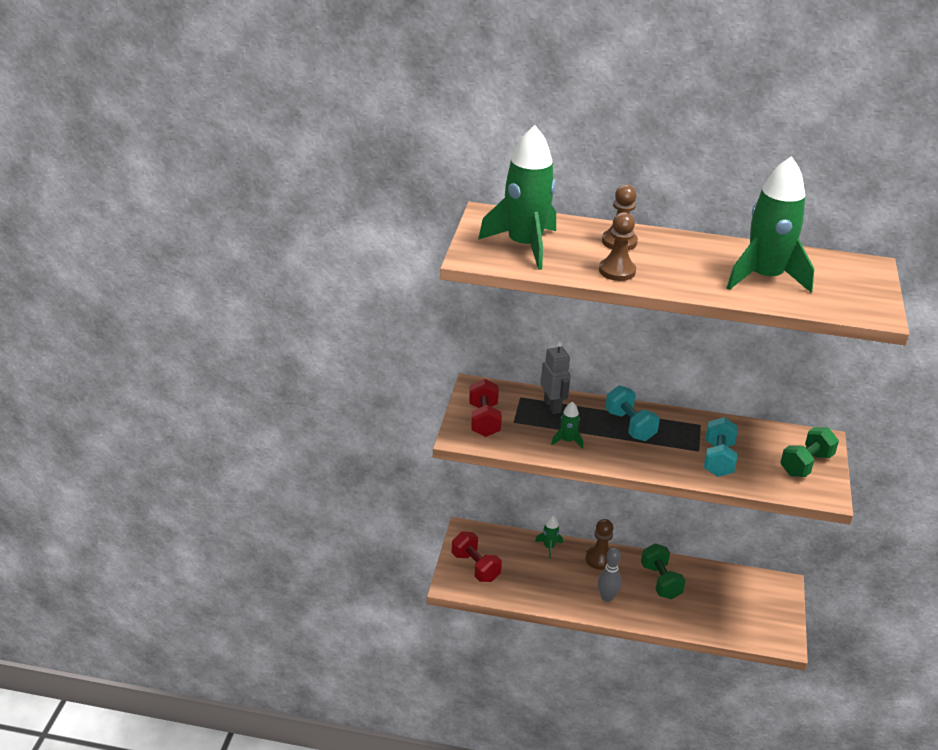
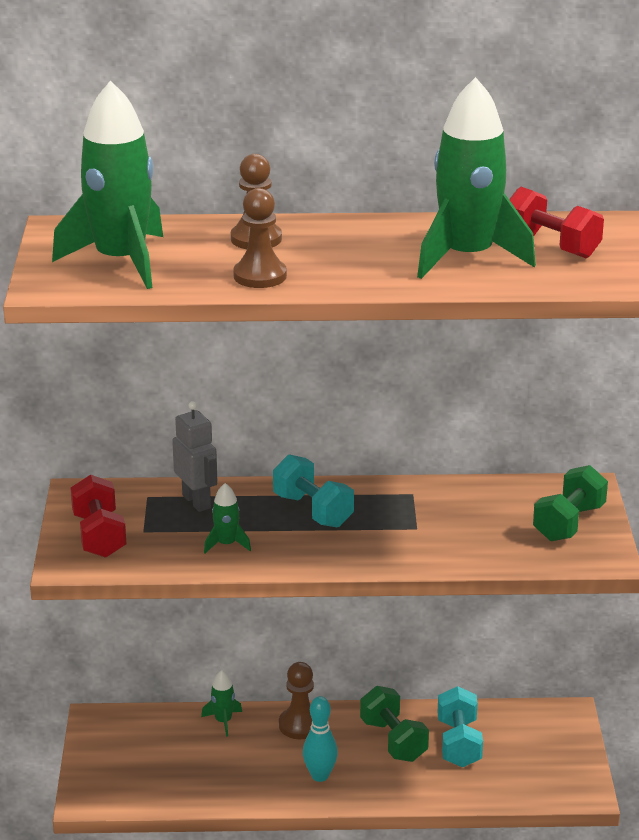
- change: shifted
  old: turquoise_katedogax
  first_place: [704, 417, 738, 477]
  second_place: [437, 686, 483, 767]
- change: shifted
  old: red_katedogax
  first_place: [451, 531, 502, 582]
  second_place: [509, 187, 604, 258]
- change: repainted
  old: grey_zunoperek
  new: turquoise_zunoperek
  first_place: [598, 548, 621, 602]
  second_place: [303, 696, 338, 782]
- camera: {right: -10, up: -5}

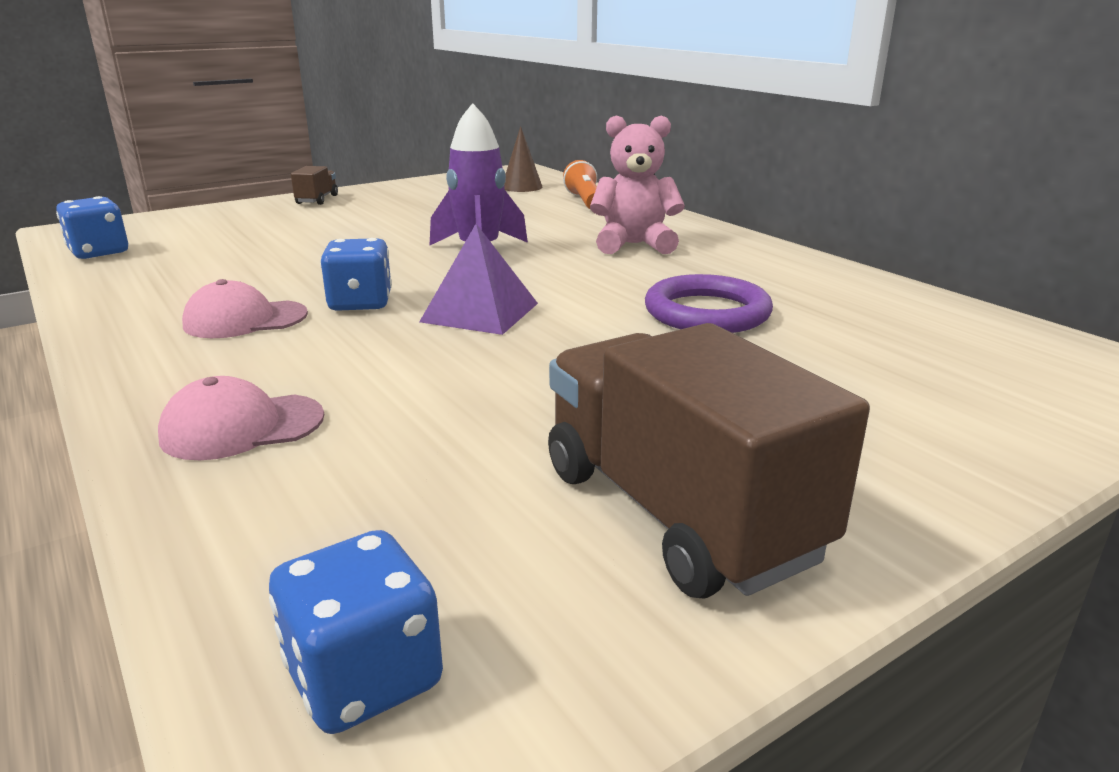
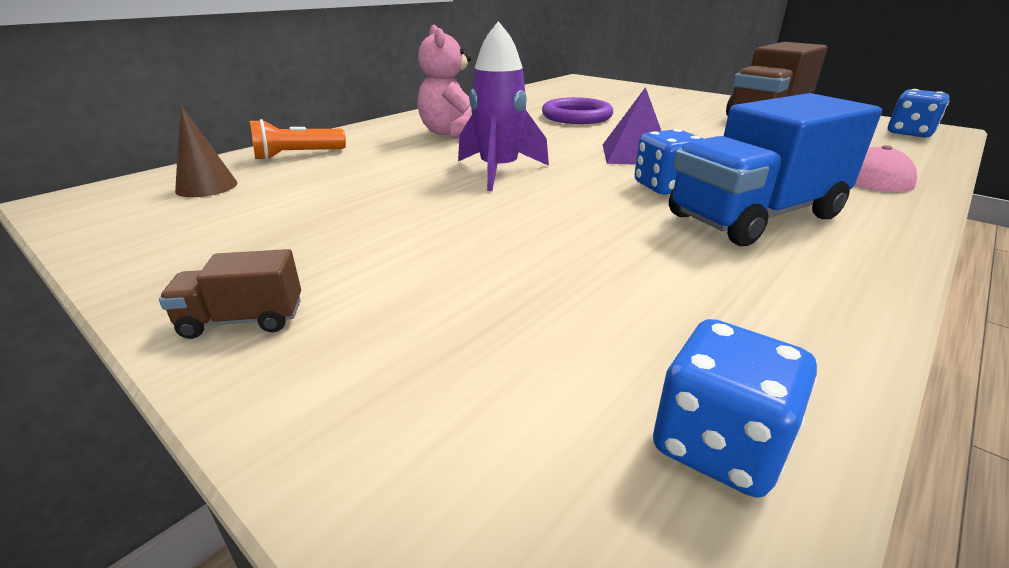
- change: swapped
  old: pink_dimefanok
  new: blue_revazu
  first_place: [182, 279, 308, 338]
  second_place: [669, 93, 882, 246]
- camera: {right: -105, up: 5}

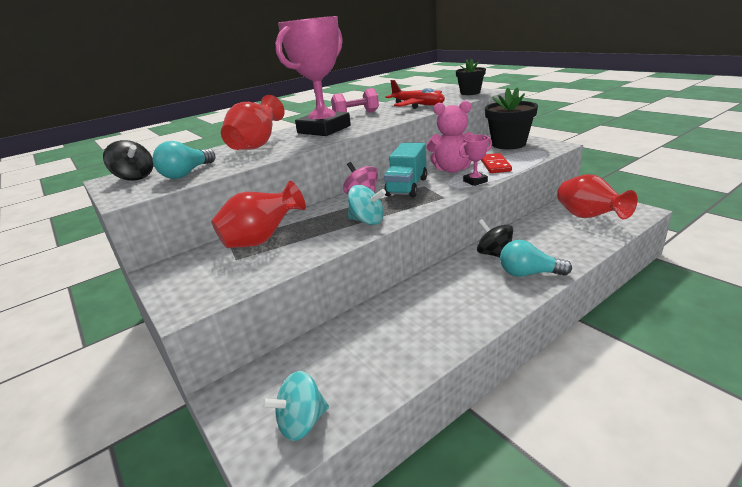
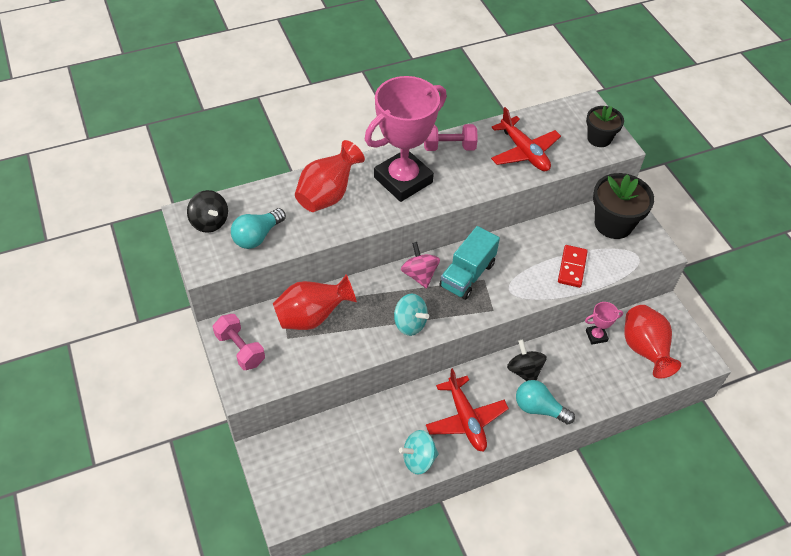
- change: gone
  old: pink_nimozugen
  first_place: [426, 101, 474, 173]
- change: shifted
  old: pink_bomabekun
  first_place: [459, 135, 492, 186]
  second_place: [585, 302, 623, 345]
- change: shifted
  old: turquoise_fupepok
  first_place: [261, 371, 329, 441]
  second_place: [399, 430, 439, 475]
- change: new
  new: pink_katedogax
  second_place: [213, 314, 265, 370]
- change: new
  new: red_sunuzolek
  second_place: [426, 368, 509, 452]
- camera: {right: 10, up: 25}

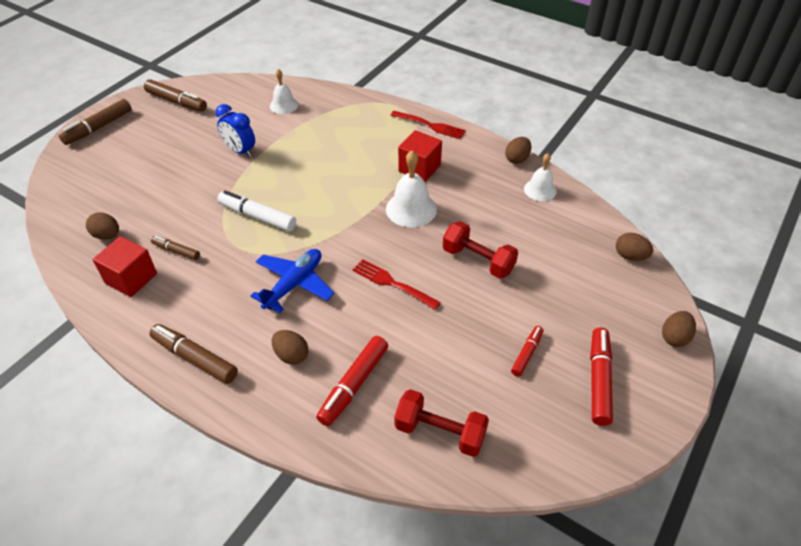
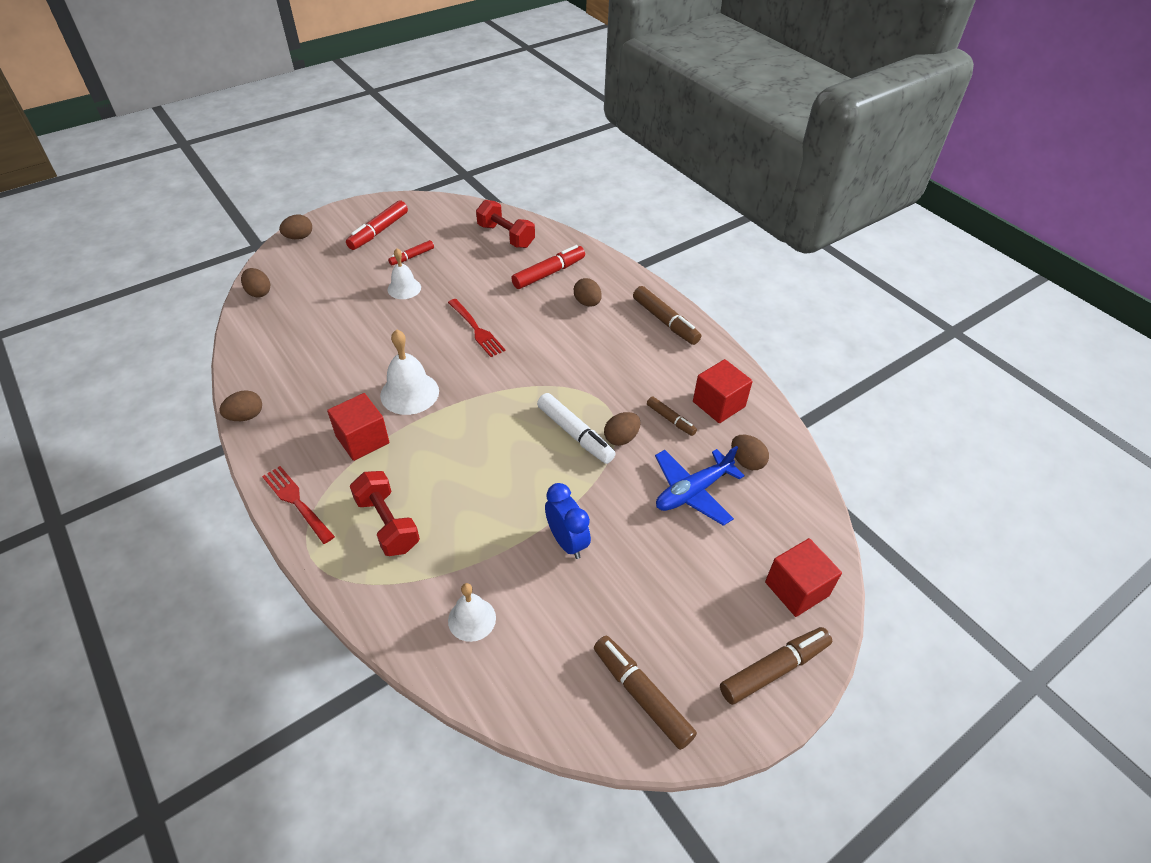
- change: shifted
  old: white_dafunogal
  first_place: [524, 153, 557, 201]
  second_place: [387, 248, 421, 299]
- change: shifted
  old: red_katedogax
  first_place: [443, 221, 518, 279]
  second_place: [350, 471, 420, 556]
- change: shifted
  old: blue_sunuzolek
  first_place: [251, 249, 334, 313]
  second_place: [655, 446, 745, 526]
- change: new
  new: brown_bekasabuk
  second_place: [604, 412, 641, 446]
- change: new
  new: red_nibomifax
  second_place: [765, 538, 842, 617]
- camera: {right: -160, up: 0}

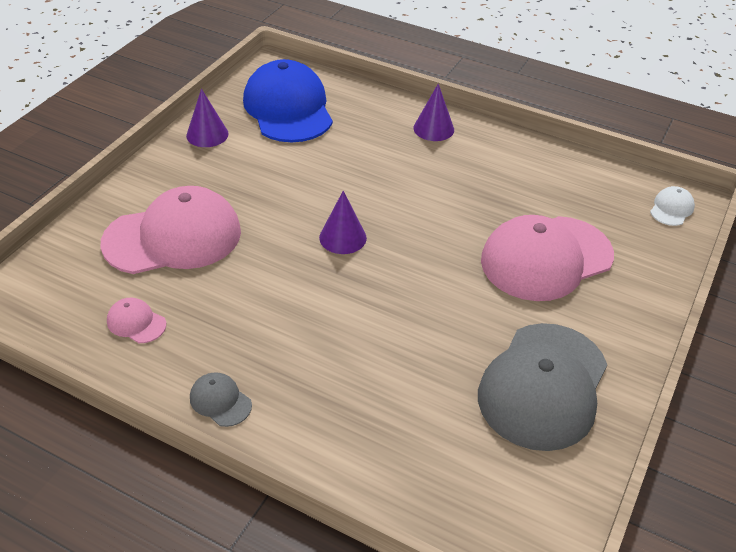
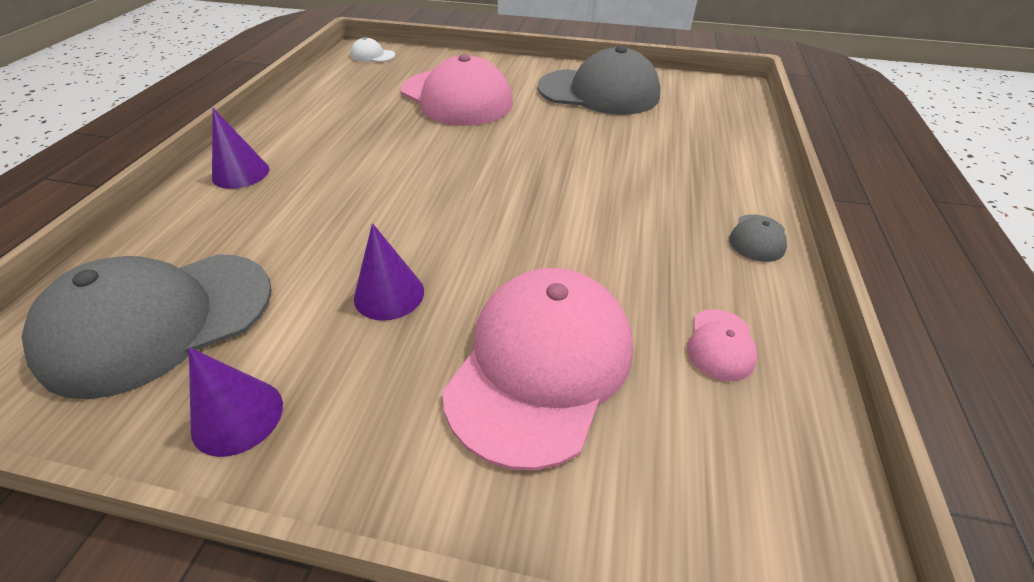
- change: repainted
  old: blue_dimefanok
  new: grey_dimefanok
  first_place: [243, 59, 333, 142]
  second_place: [22, 254, 272, 399]
- change: rotated
  old: pink_dimefanok
  first_place: [100, 186, 241, 274]
  second_place: [442, 268, 633, 471]
  degrees: 60
- change: shifted
  old: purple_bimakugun
  first_place: [319, 191, 367, 254]
  second_place: [354, 223, 424, 321]
- camera: {right: -105, up: 0}

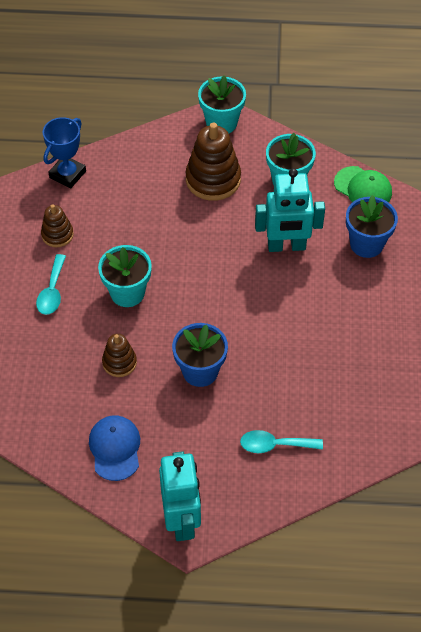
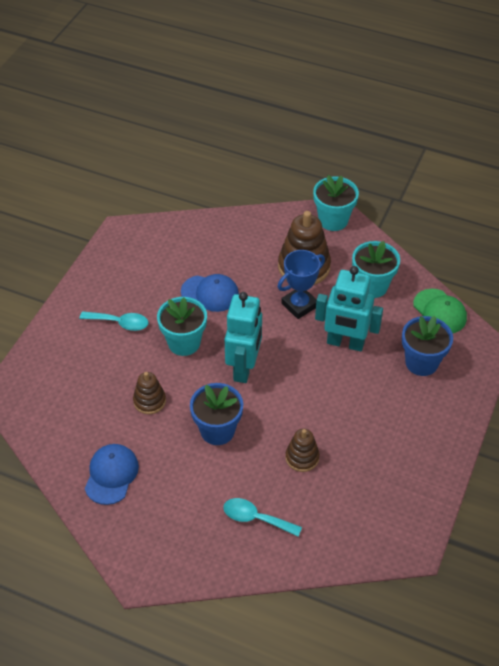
- change: shifted
  old: blue_bomabekun
  first_place: [43, 117, 86, 188]
  second_place: [278, 250, 325, 319]
- change: shifted
  old: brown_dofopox
  first_place: [41, 204, 74, 247]
  second_place: [285, 429, 320, 472]
- change: rotated
  old: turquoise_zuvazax
  first_place: [36, 254, 66, 315]
  second_place: [80, 311, 148, 331]
  degrees: -105
- change: shifted
  old: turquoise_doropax
  first_place: [159, 451, 201, 541]
  second_place: [225, 292, 262, 383]
- change: new
  new: blue_dimefanok
  second_place: [181, 274, 239, 312]
- camera: {right: 20, up: -5}

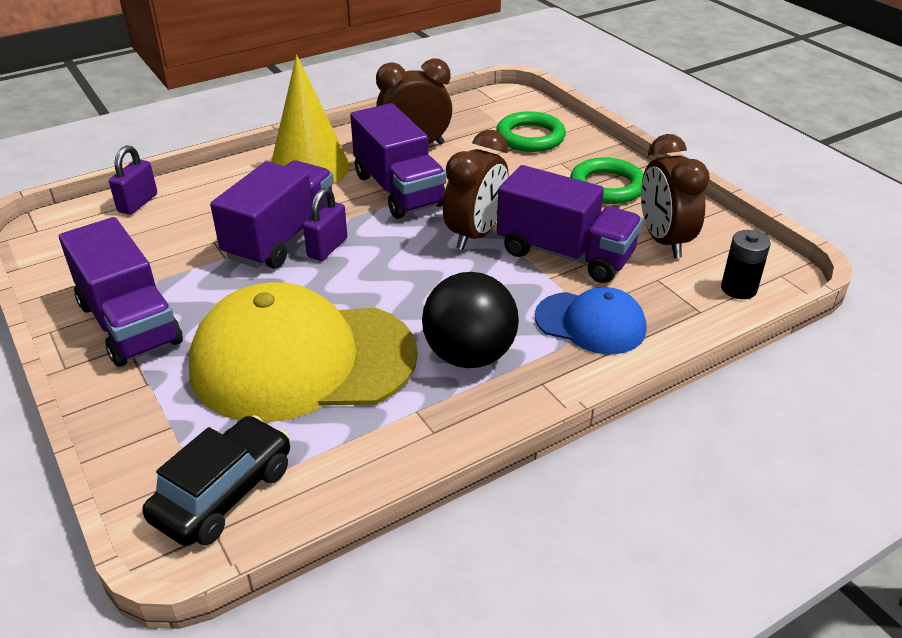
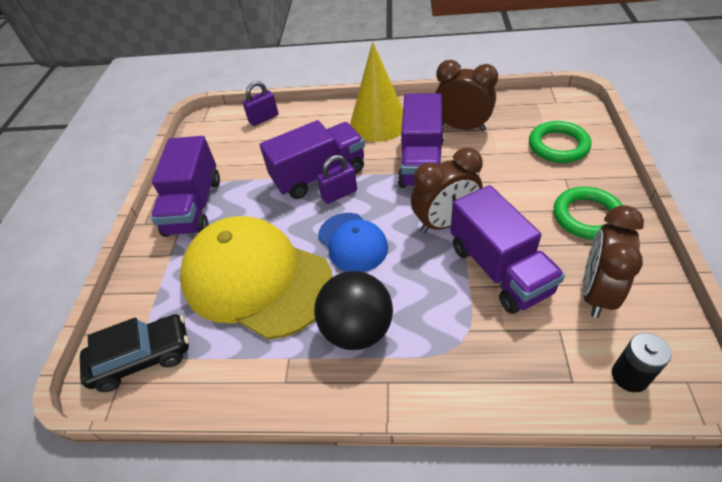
- change: shifted
  old: blue_dimefanok
  first_place: [535, 287, 646, 354]
  second_place: [318, 213, 388, 272]
- camera: {right: 40, up: 10}

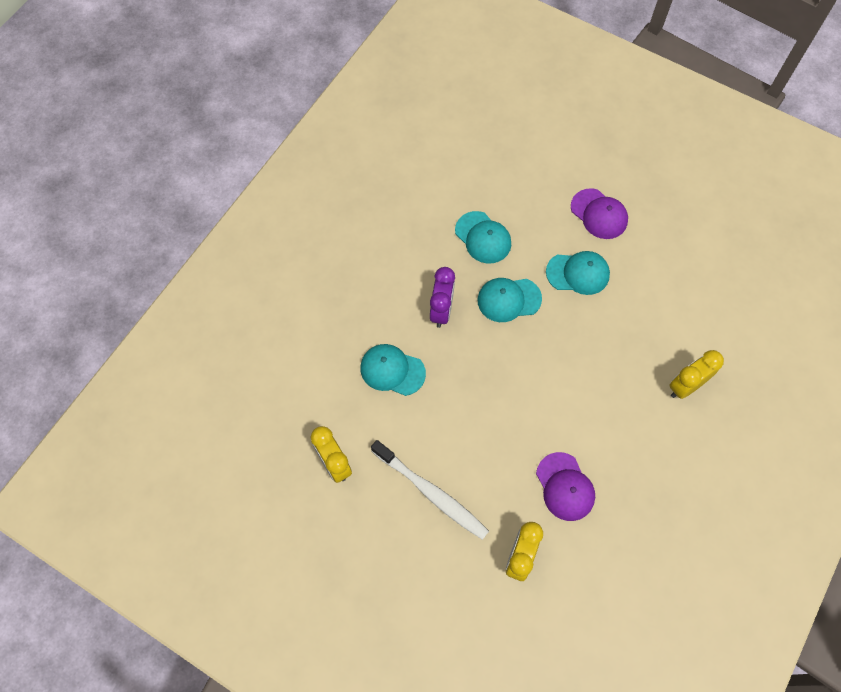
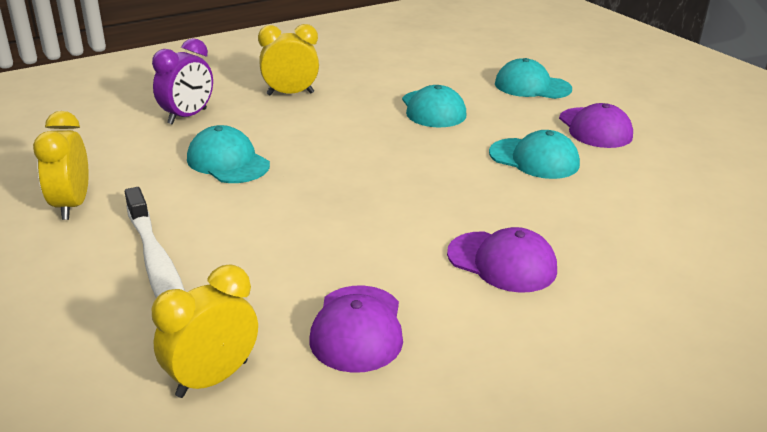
- change: shifted
  old: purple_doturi
  first_place: [430, 267, 455, 328]
  second_place: [152, 38, 213, 124]
- change: shifted
  old: turquoise_dimefanok
  first_place: [478, 278, 542, 322]
  second_place: [495, 58, 572, 99]
- change: shifted
  old: yellow_doturi
  first_place: [669, 350, 724, 399]
  second_place: [258, 24, 319, 96]
- change: new
  new: purple_dimefanok
  second_place: [447, 227, 557, 293]
- camera: {right: 25, up: -35}

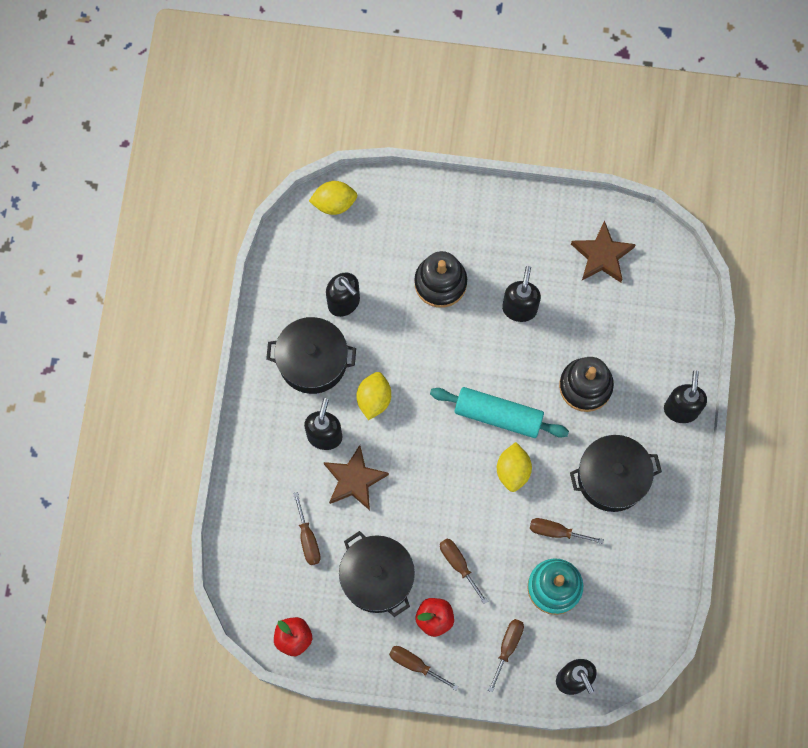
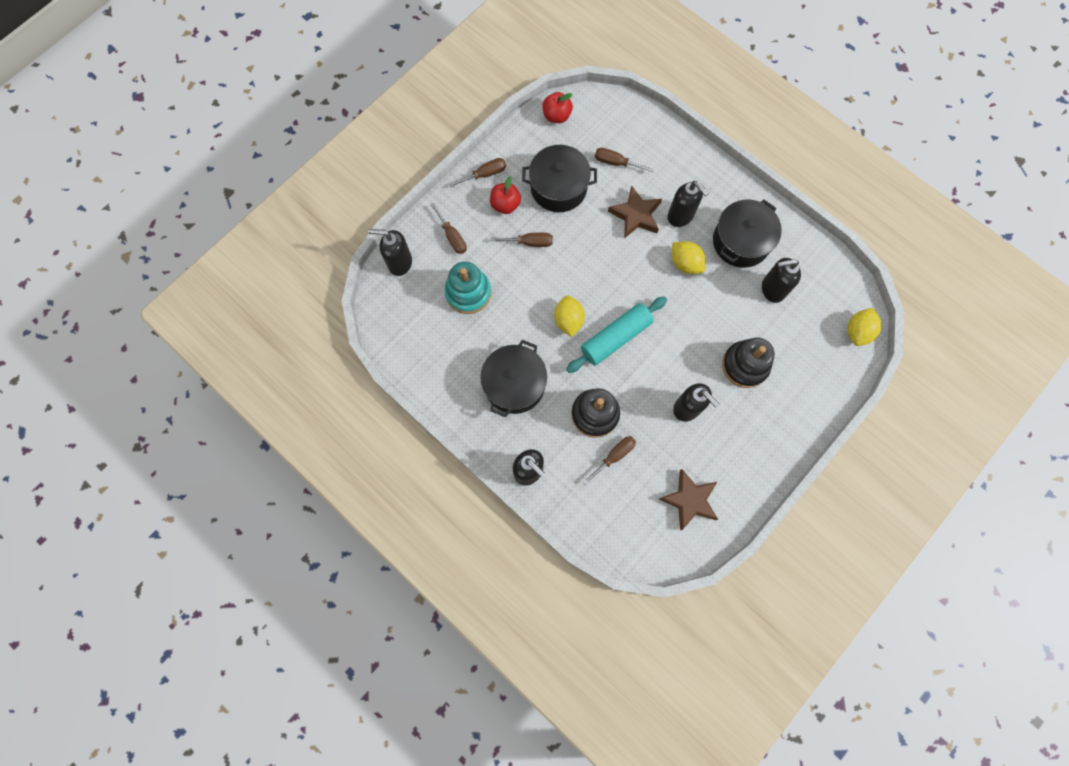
- change: rotated
  old: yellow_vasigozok
  first_place: [497, 442, 532, 492]
  second_place: [554, 295, 585, 337]
  degrees: 45
- change: shifted
  old: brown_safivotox
  first_place: [530, 518, 604, 544]
  second_place: [583, 436, 636, 485]
- camera: {right: 125, up: 0}

